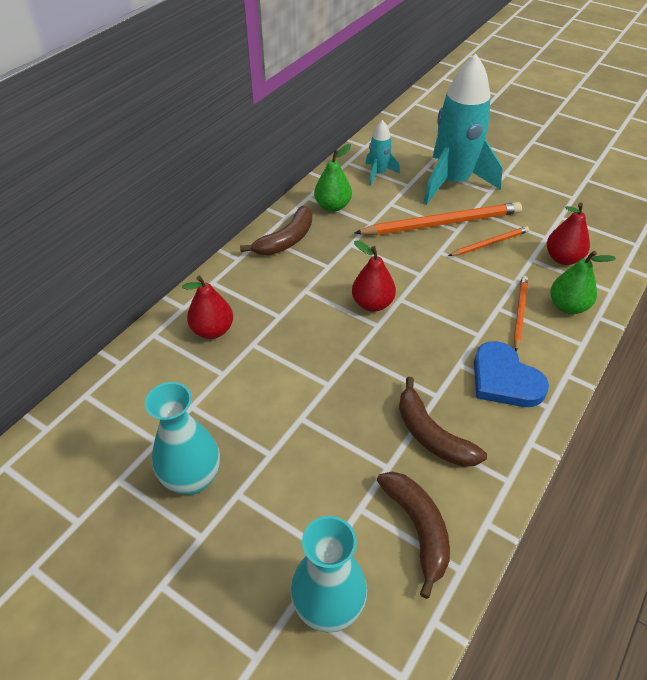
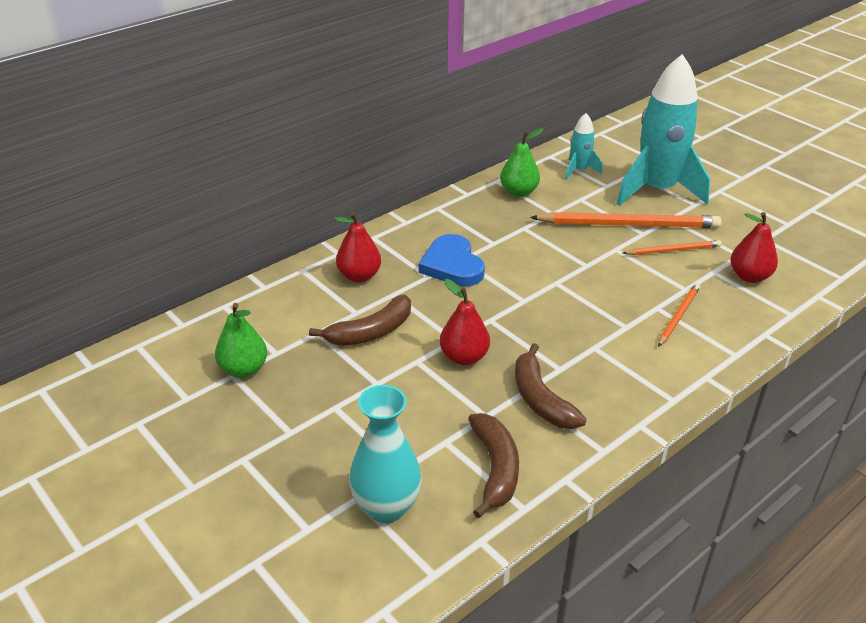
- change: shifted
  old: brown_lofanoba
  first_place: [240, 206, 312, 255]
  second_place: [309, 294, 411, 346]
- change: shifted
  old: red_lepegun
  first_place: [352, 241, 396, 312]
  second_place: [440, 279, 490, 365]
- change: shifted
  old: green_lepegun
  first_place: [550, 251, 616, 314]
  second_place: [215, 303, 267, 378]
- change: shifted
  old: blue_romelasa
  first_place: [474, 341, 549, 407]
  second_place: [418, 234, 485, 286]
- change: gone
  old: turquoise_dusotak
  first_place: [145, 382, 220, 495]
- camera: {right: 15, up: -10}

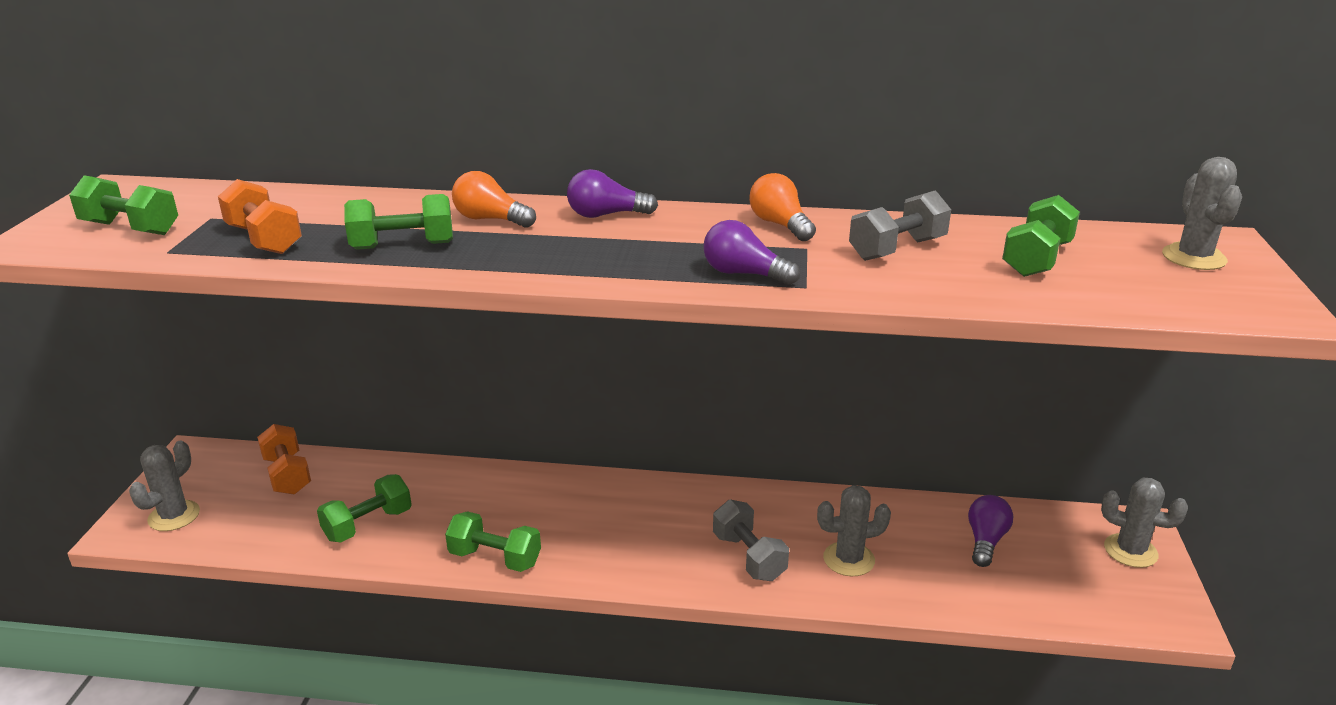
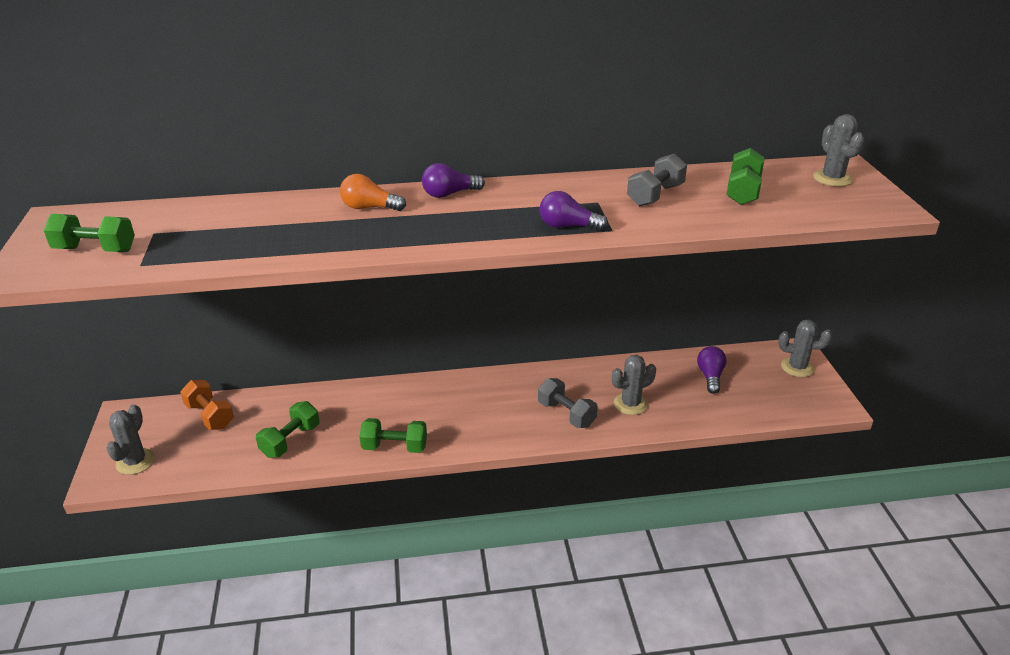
- change: gone
  old: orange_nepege
  first_place: [749, 173, 816, 241]
- change: gone
  old: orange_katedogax
  first_place: [218, 179, 302, 254]
- change: gone
  old: green_katedogax
  first_place: [344, 194, 453, 250]
- camera: {right: -15, up: 5}

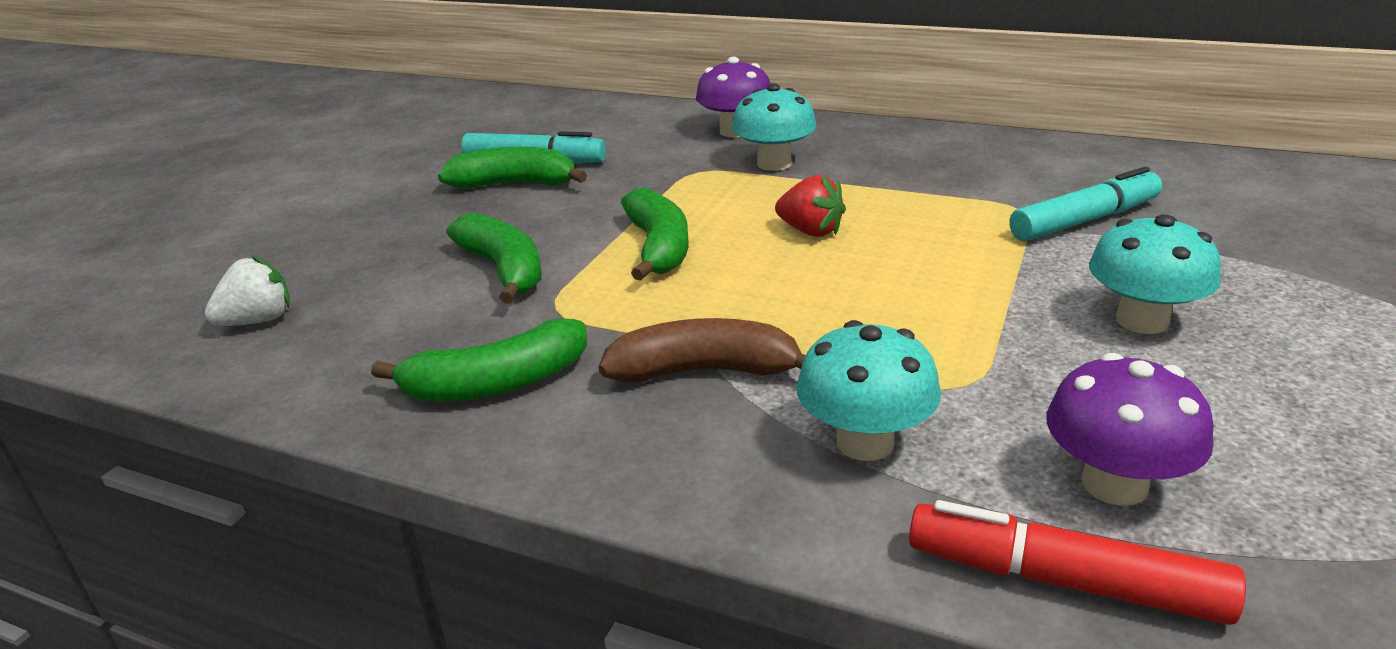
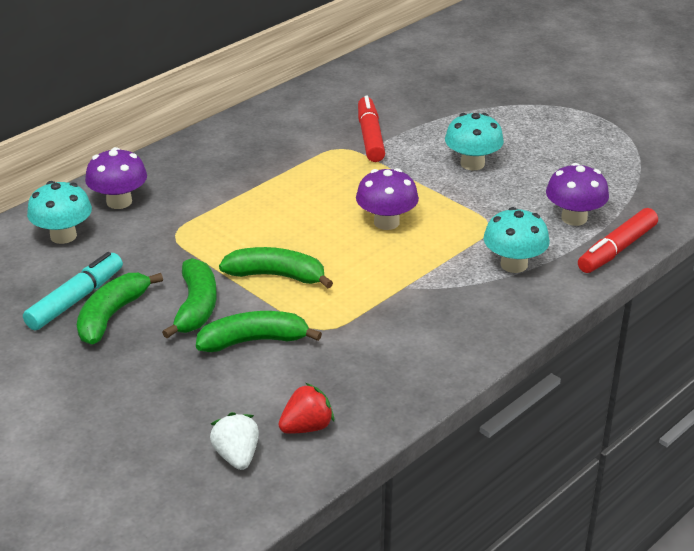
- change: shifted
  old: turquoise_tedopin
  first_place: [732, 83, 816, 171]
  second_place: [27, 181, 92, 244]
- change: repainted
  old: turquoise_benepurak
  new: red_benepurak
  first_place: [1009, 167, 1162, 241]
  second_place: [358, 95, 385, 162]
- change: shifted
  old: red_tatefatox
  first_place: [775, 175, 846, 237]
  second_place: [278, 383, 334, 434]
- change: gone
  old: brown_lofanoba
  first_place: [599, 318, 805, 382]
- change: shifted
  old: green_lofanoba
  first_place: [371, 319, 587, 401]
  second_place: [162, 258, 217, 339]
- change: new
  new: purple_tedopin
  second_place: [356, 168, 419, 230]
- camera: {right: -70, up: 5}

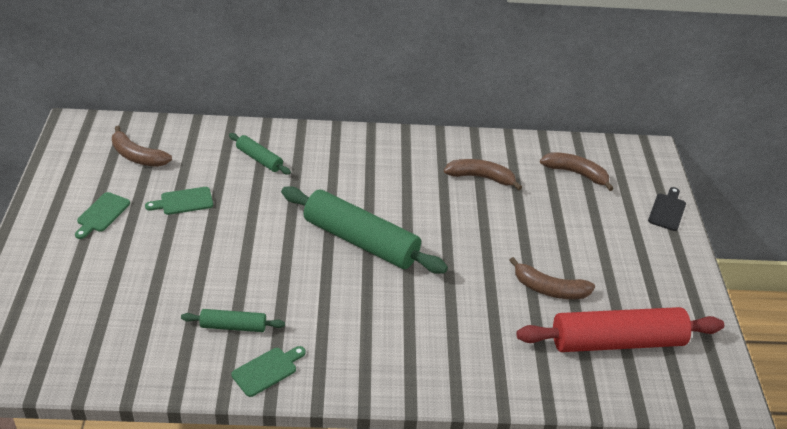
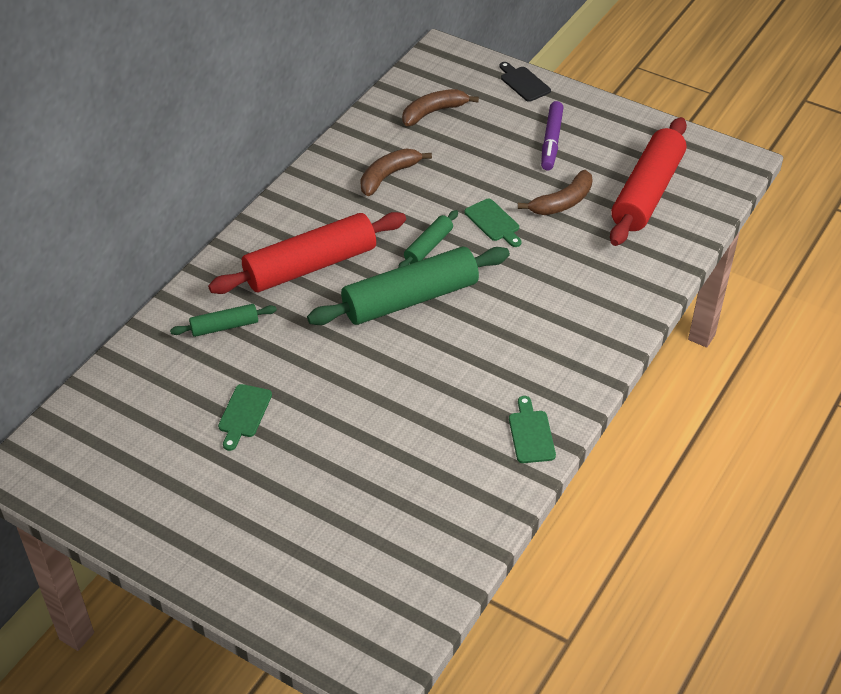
- change: gone
  old: brown_lofanoba
  first_place: [112, 126, 172, 167]
- change: shifted
  old: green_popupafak
  first_place: [75, 192, 130, 239]
  second_place: [465, 199, 522, 247]
- change: shifted
  old: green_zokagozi
  first_place: [181, 309, 285, 332]
  second_place: [398, 210, 458, 268]
- change: new
  new: purple_benepurak
  second_place: [541, 101, 564, 170]
- change: new
  new: red_zokagozi
  second_place: [208, 212, 406, 294]
- camera: {right: -55, up: 5}

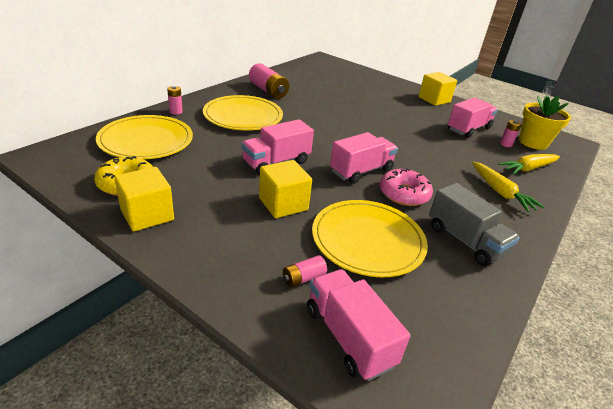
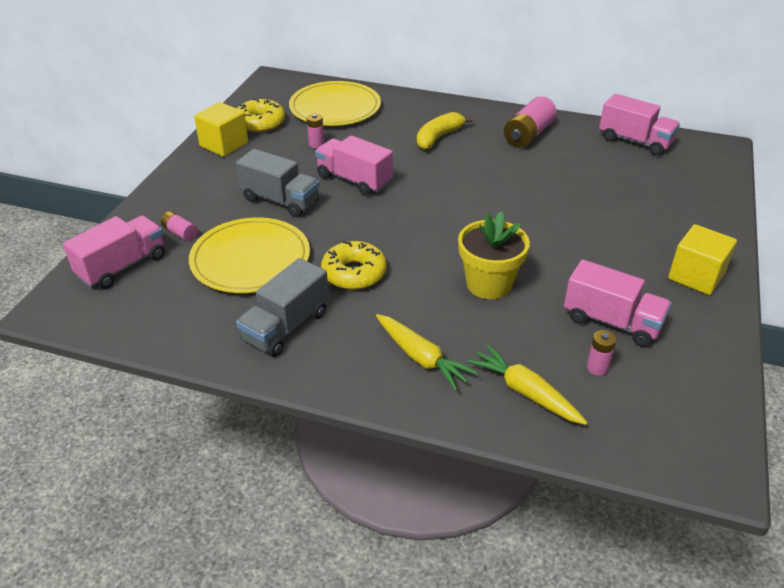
- change: shifted
  old: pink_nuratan
  first_place: [167, 86, 183, 114]
  second_place: [307, 114, 324, 148]
- change: swapped
  old: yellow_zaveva
  new: yellow_lofanoba
  first_place: [203, 95, 283, 130]
  second_place: [417, 112, 473, 150]
- change: shifted
  old: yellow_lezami
  first_place: [519, 95, 571, 150]
  second_place: [458, 211, 530, 299]
- change: shifted
  old: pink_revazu
  first_place: [330, 132, 398, 184]
  second_place: [599, 93, 680, 156]
- change: swapped
  old: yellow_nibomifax
  new: grey_revazu
  first_place: [259, 160, 312, 218]
  second_place: [236, 149, 320, 217]
- change: rotated
  old: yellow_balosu
  first_place: [472, 162, 544, 212]
  second_place: [376, 314, 478, 391]
  degrees: -90
- change: repainted
  old: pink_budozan
  new: yellow_budozan
  first_place: [380, 168, 433, 206]
  second_place: [321, 241, 386, 290]
- camera: {right: 75, up: 5}

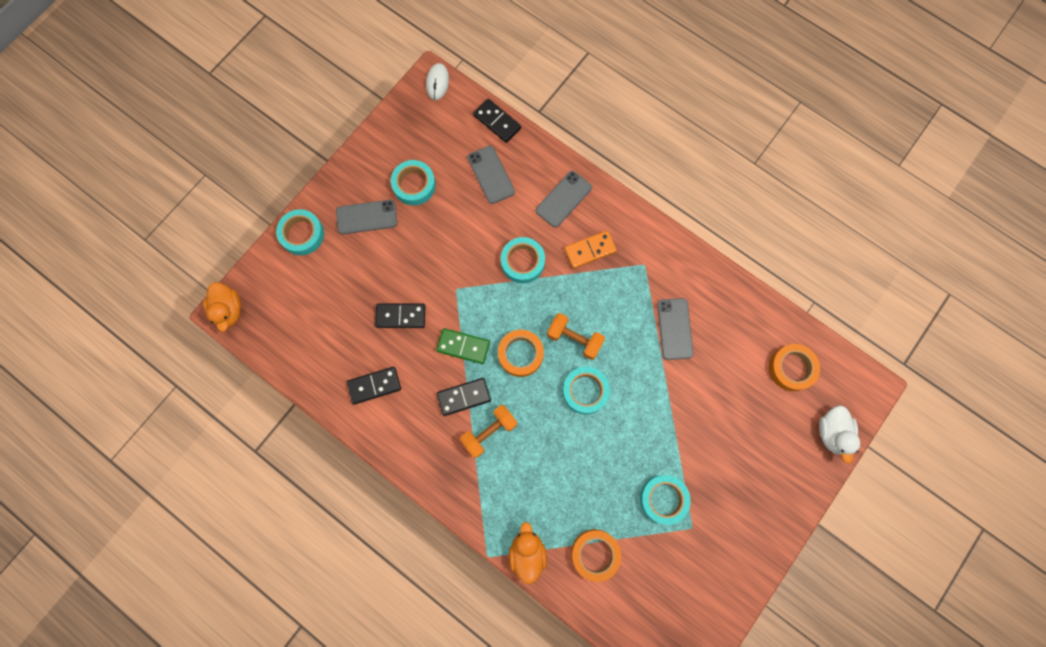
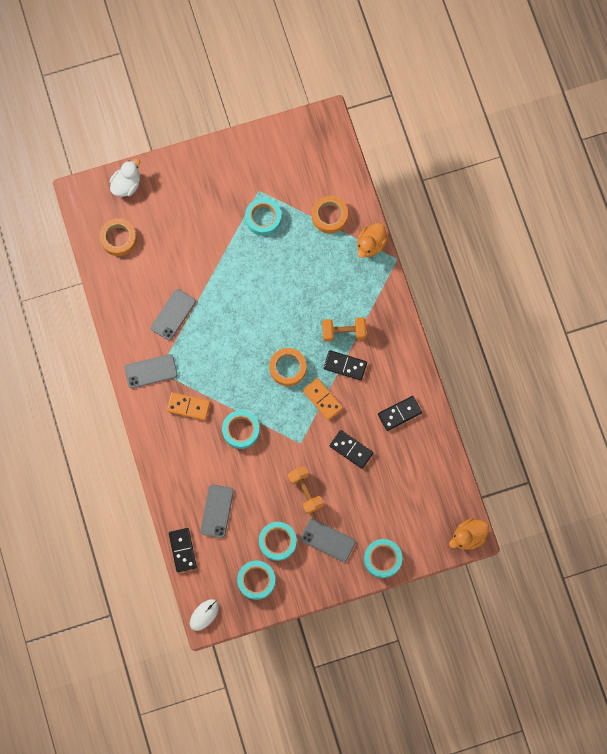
- change: shifted
  old: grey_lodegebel
  first_place: [536, 171, 592, 228]
  second_place: [124, 354, 178, 388]
- change: rotated
  old: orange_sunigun
  first_place: [203, 282, 241, 332]
  second_place: [449, 518, 489, 550]
  degrees: -135
- change: shifted
  old: orange_katedogax
  first_place: [547, 313, 605, 360]
  second_place: [288, 466, 324, 514]
- change: repainted
  old: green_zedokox
  new: orange_zedokox
  first_place: [436, 328, 490, 364]
  second_place: [303, 378, 343, 420]
- change: rotated
  old: black_zedokox
  first_place: [347, 367, 401, 405]
  second_place: [378, 396, 422, 431]
  degrees: -45
- change: shifted
  old: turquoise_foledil
  first_place: [563, 367, 610, 414]
  second_place: [237, 561, 276, 600]
- camera: {right: -145, up: 0}

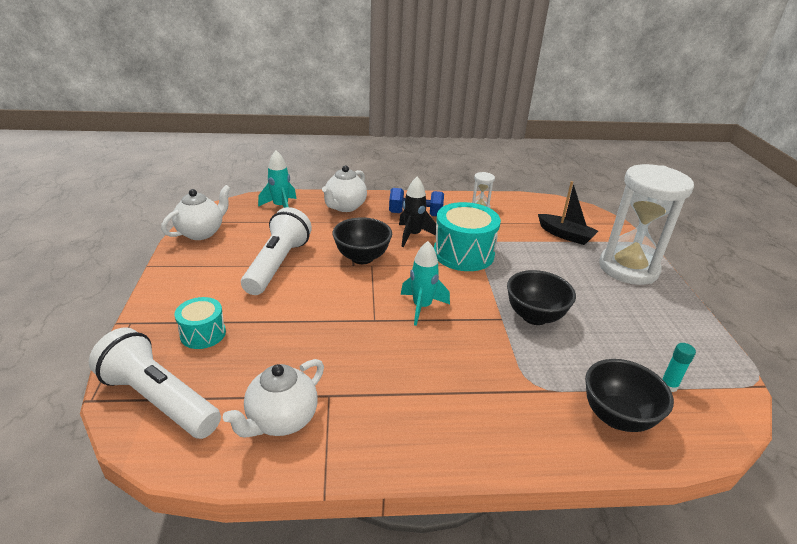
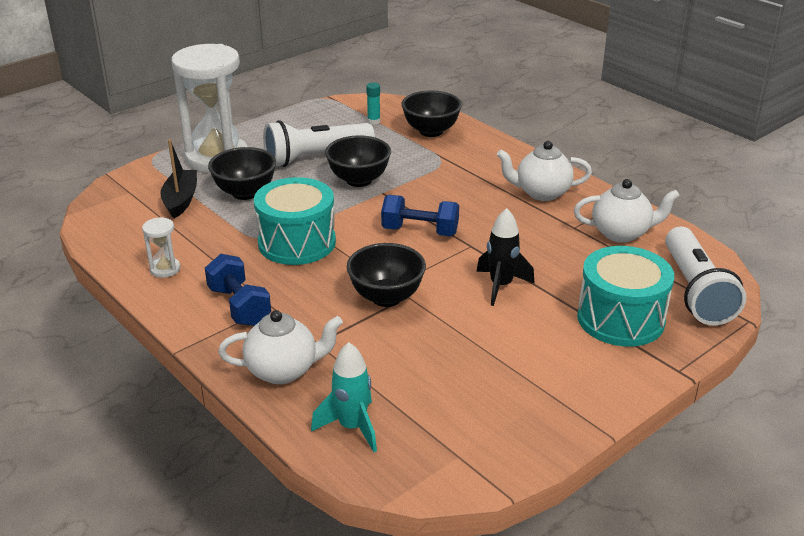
- change: shifted
  old: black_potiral
  first_place: [399, 176, 436, 247]
  second_place: [476, 208, 535, 306]
- change: shifted
  old: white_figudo
  first_place: [161, 185, 231, 240]
  second_place: [497, 141, 592, 201]
- change: shifted
  old: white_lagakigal
  first_place: [241, 207, 312, 295]
  second_place: [263, 120, 375, 167]
- change: swapped
  old: turquoise_potiral
  new: blue_katedogax
  first_place: [401, 241, 450, 326]
  second_place: [381, 195, 459, 236]
- change: scaled
  old: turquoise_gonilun
  first_place: [175, 297, 226, 349]
  second_place: [577, 246, 674, 347]
  factor: 1.77
- change: new
  new: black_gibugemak
  second_place: [208, 147, 276, 200]
- camera: {right: -125, up: 0}

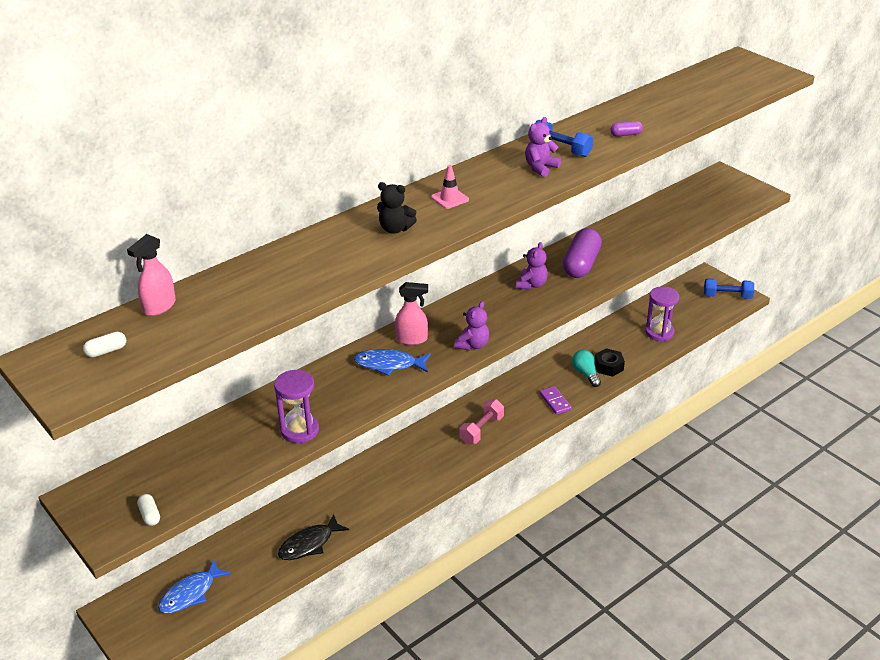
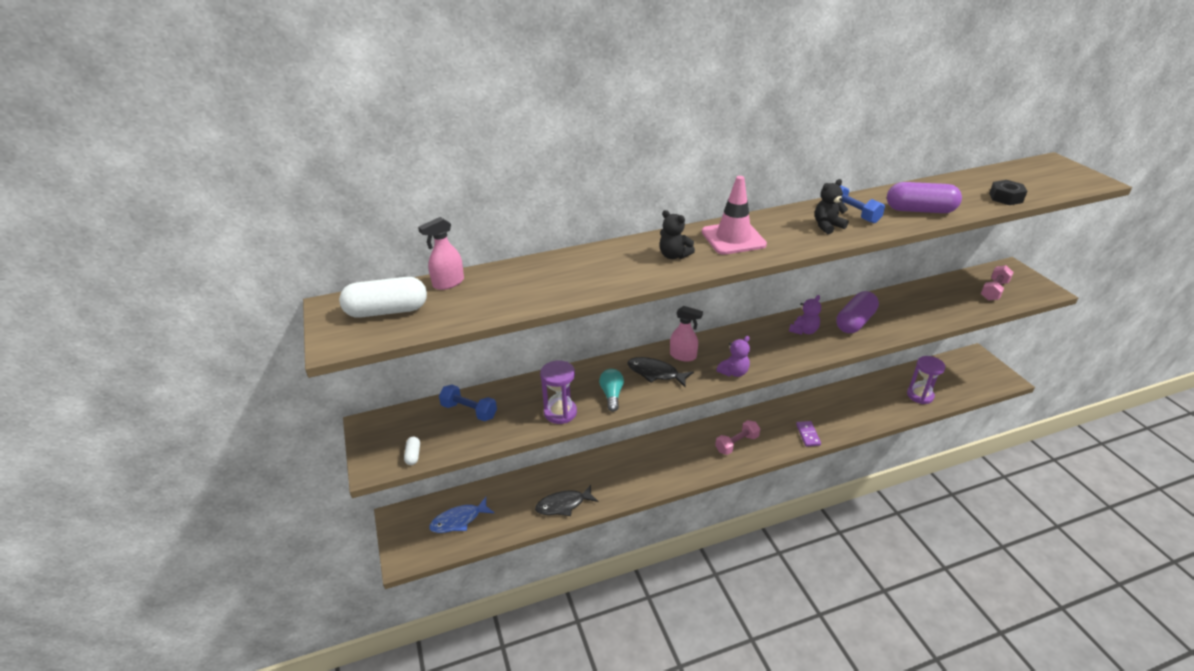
- change: repainted
  old: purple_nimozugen
  new: black_nimozugen
  first_place: [525, 117, 561, 177]
  second_place: [815, 179, 849, 234]
- change: scaled
  old: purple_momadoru
  first_place: [610, 121, 643, 137]
  second_place: [887, 182, 962, 213]
  factor: 2.24
- change: scaled
  old: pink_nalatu
  first_place: [431, 165, 469, 209]
  second_place: [702, 176, 767, 255]
  factor: 1.94
- change: shifted
  old: blue_katedogax
  first_place: [704, 278, 754, 299]
  second_place: [439, 385, 497, 421]
- change: scaled
  old: white_momadoru
  first_place: [83, 332, 126, 358]
  second_place: [339, 277, 427, 318]
  factor: 2.24
- change: shifted
  old: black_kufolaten
  first_place: [595, 348, 625, 377]
  second_place: [989, 180, 1027, 205]
- change: repainted
  old: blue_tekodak
  new: black_tekodak
  first_place: [354, 349, 431, 376]
  second_place: [627, 357, 694, 387]
- change: shifted
  old: turquoise_nepege
  first_place: [572, 350, 601, 387]
  second_place: [599, 369, 624, 412]
- change: new
  new: pink_katedogax
  second_place: [981, 265, 1014, 301]
- camera: {right: 20, up: 0}

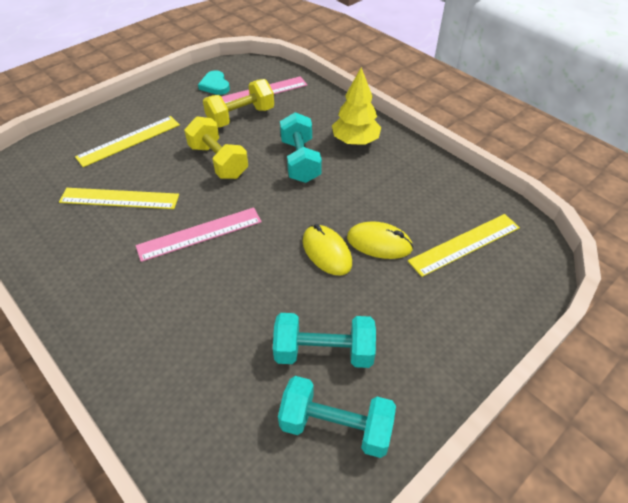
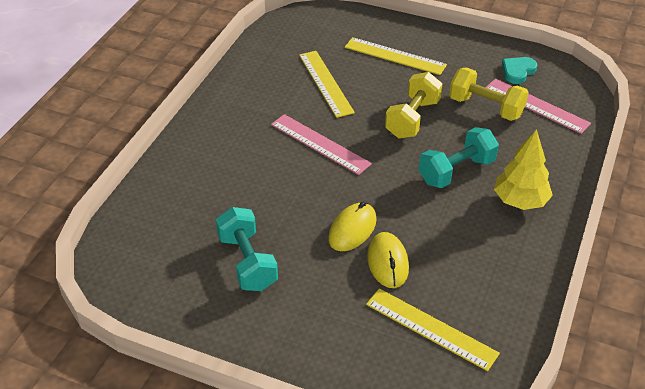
- change: gone
  old: turquoise_katedogax
  first_place: [278, 376, 396, 458]
- camera: {right: 65, up: -5}

